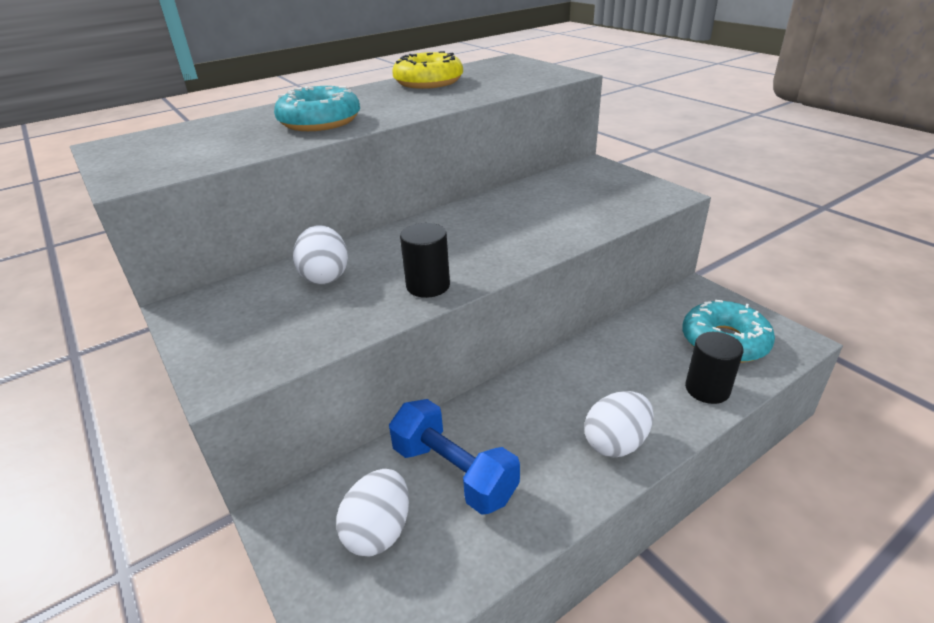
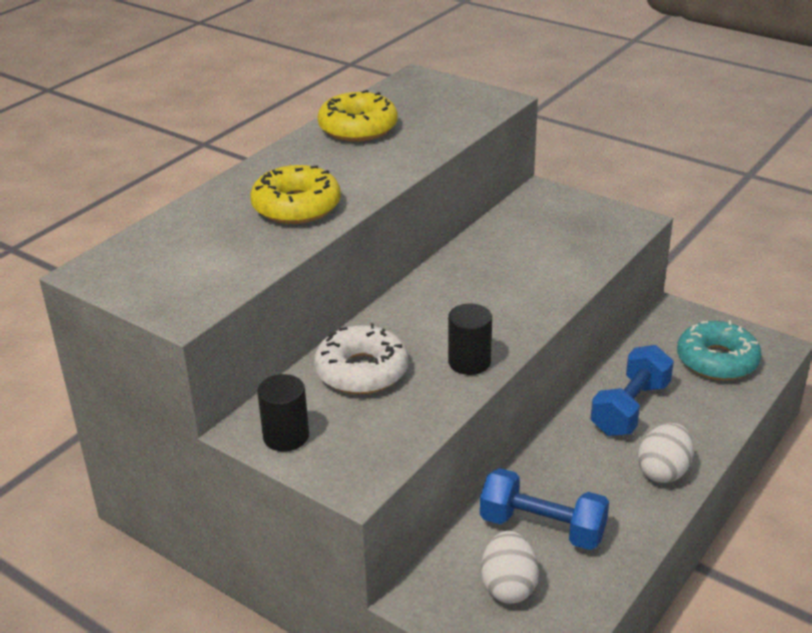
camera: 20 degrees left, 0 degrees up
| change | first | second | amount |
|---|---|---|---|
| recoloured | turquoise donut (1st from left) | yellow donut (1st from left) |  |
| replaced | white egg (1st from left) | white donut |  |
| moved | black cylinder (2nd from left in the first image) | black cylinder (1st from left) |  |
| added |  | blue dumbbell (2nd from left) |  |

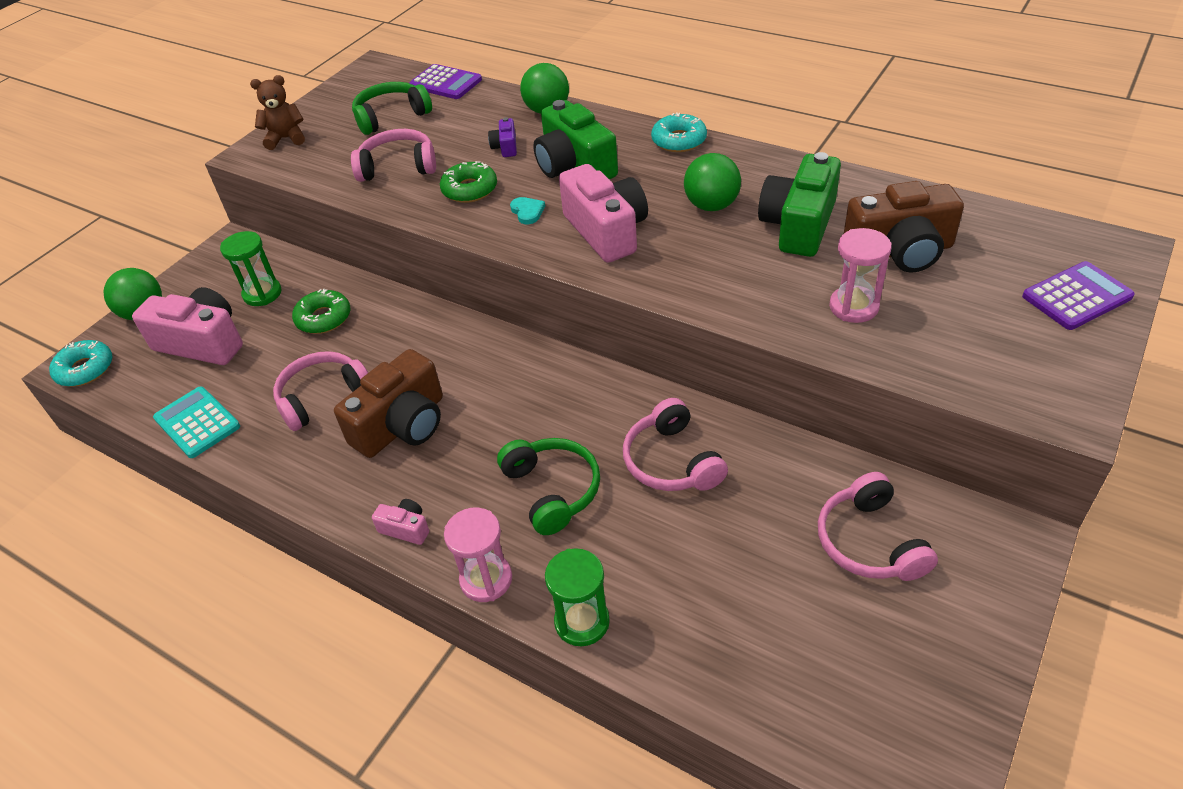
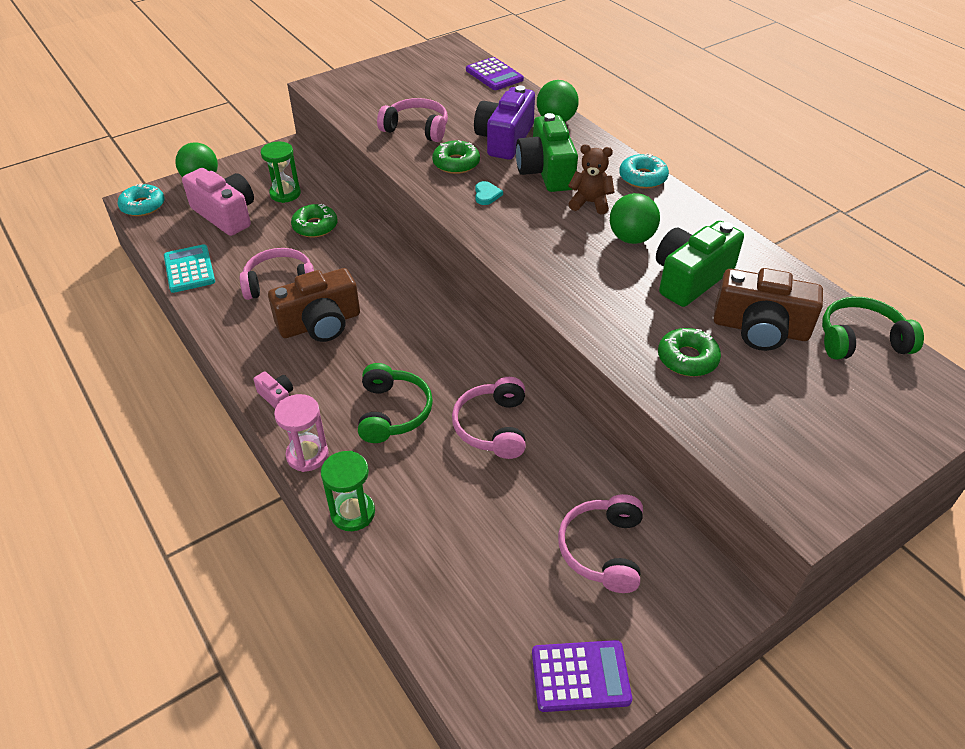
camera: 20 degrees right, 0 degrees up
| change | first | second | amount |
|---|---|---|---|
| moved | brown teddy bear |  |  |
| moved | green headphones (1st from left in the first image) | green headphones (2nd from left) |  |
| resized | purple camera |  | x2.20 |
| removed | pink camera (3rd from left) |  |  |
| replaced | pink hourglass (2nd from left) | green donut (3rd from left) |  |
| moved | purple calculator (2nd from left) |  |  |

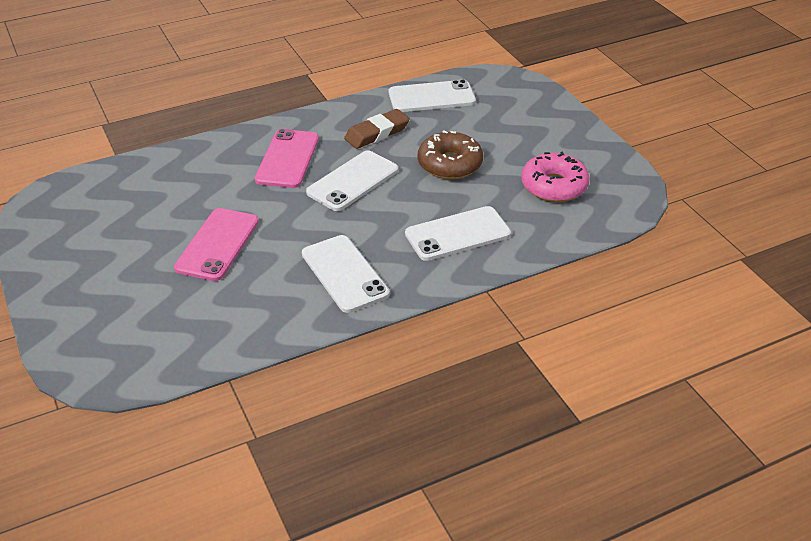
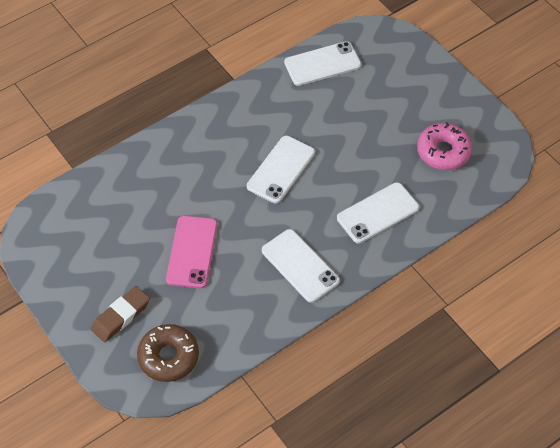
camera: 10 degrees left, 15 degrees up
| change | first | second | amount |
|---|---|---|---|
| moved | brown eraser |  |  |
| removed | pink phone (2nd from left) |  |  |
| moved | brown donut |  |  |

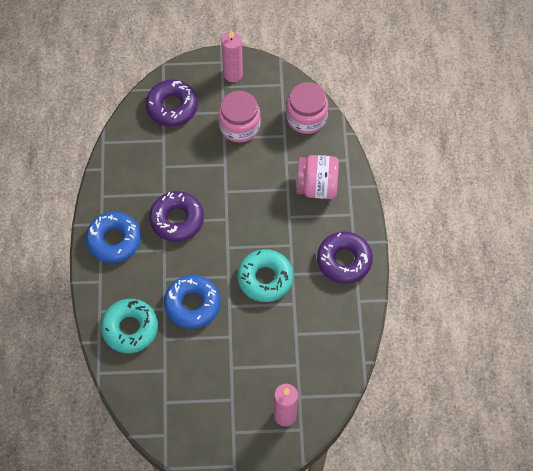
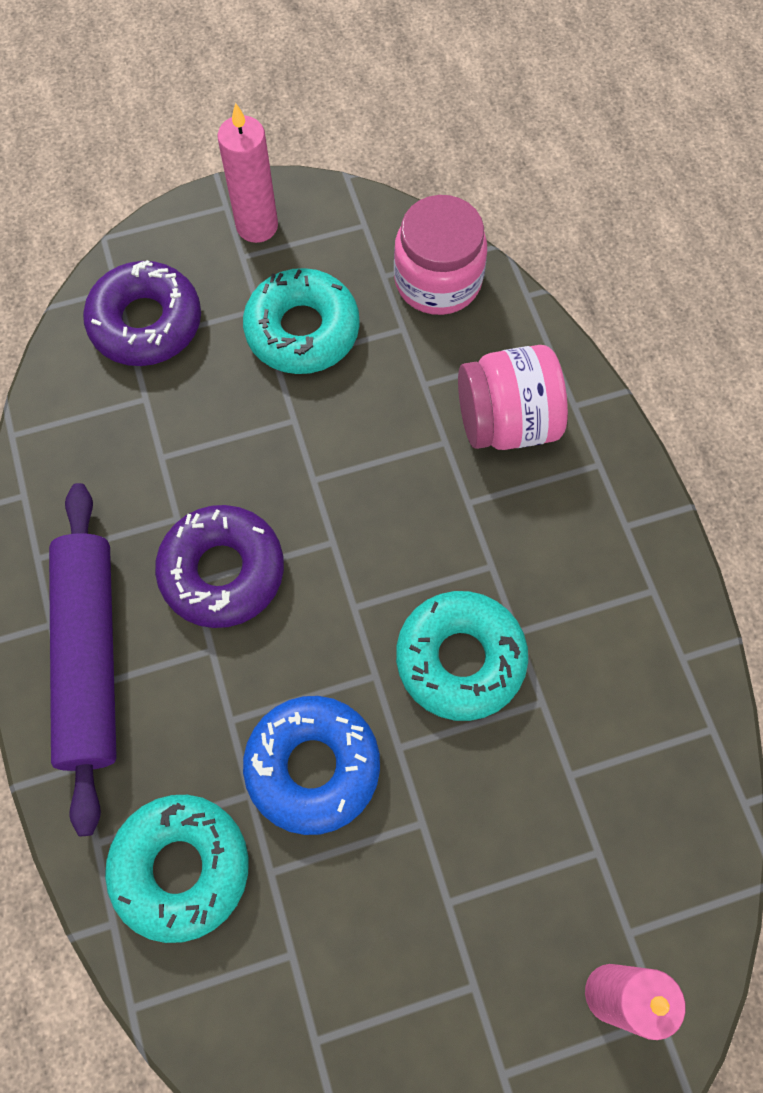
camera: 15 degrees left, 5 degrees up
| change | first | second | amount |
|---|---|---|---|
| replaced | pink jar (1st from left) | turquoise donut (2nd from left) |  |
| replaced | blue donut (1st from left) | purple rolling pin |  |
| removed | purple donut (3rd from left) |  |  |

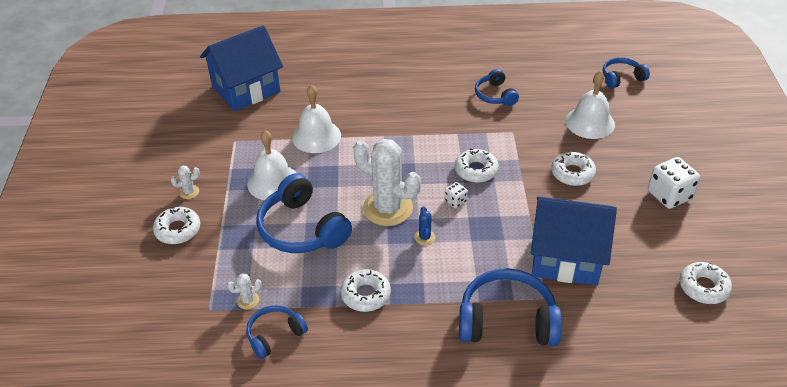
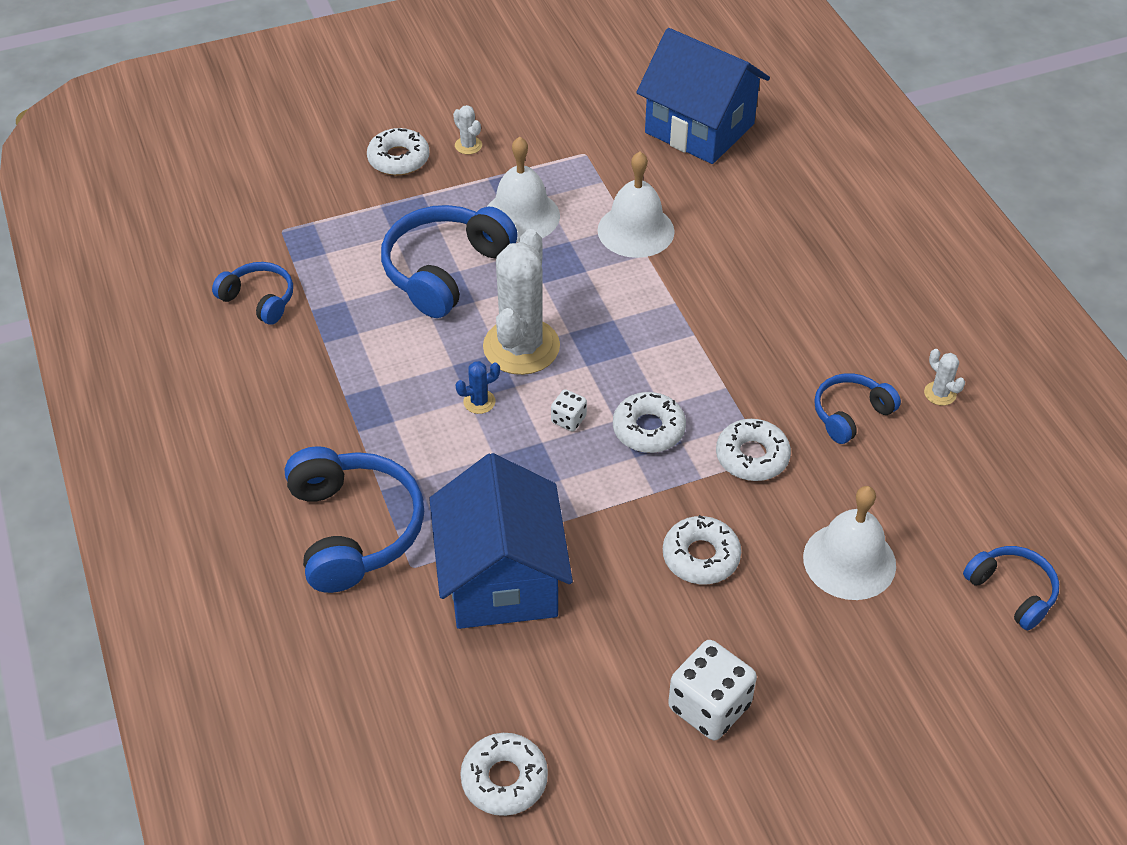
camera: 70 degrees right, 5 degrees up
| change | first | second | amount |
|---|---|---|---|
| moved | white donut (2nd from left in the first image) | white donut (5th from left) |  |
| moved | white cactus (2nd from left in the first image) | white cactus (3rd from left) |  |

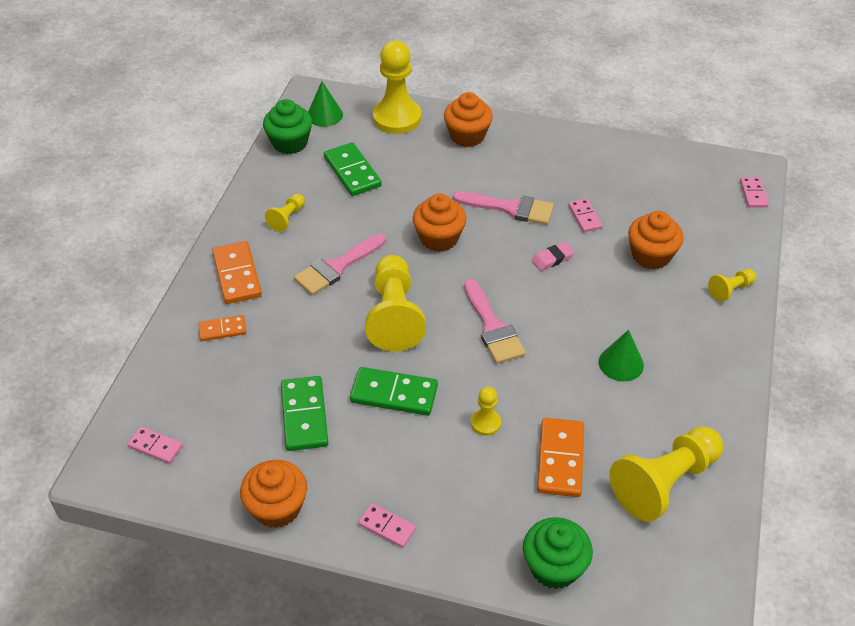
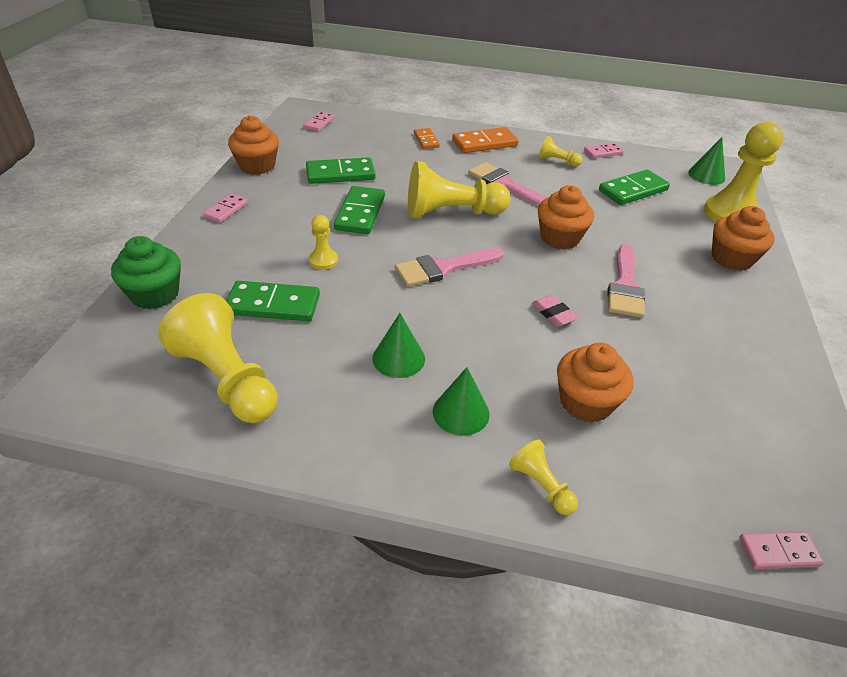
camera: 85 degrees right, 5 degrees down
| change | first | second | amount |
|---|---|---|---|
| removed | green cupcake (1st from left) |  |  |
| moved | pink domino (3rd from left) |  |  |
| recoloured | orange domino (3rd from left) | green domino (1st from left) |  |
| added |  | green cone (2nd from left) |  |

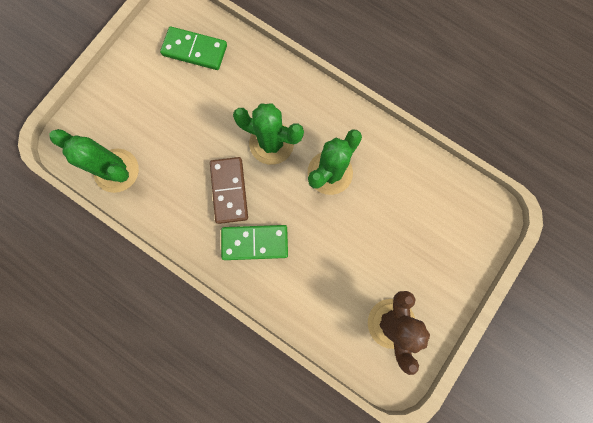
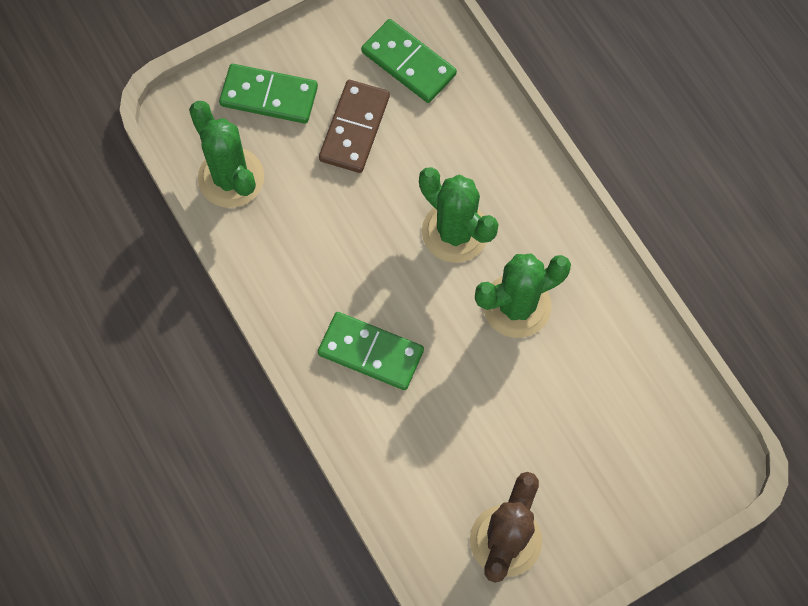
camera: 25 degrees right, 10 degrees down
| change | first | second | amount |
|---|---|---|---|
| moved | brown domino |  |  |
| added |  | green domino (1st from left) |  |

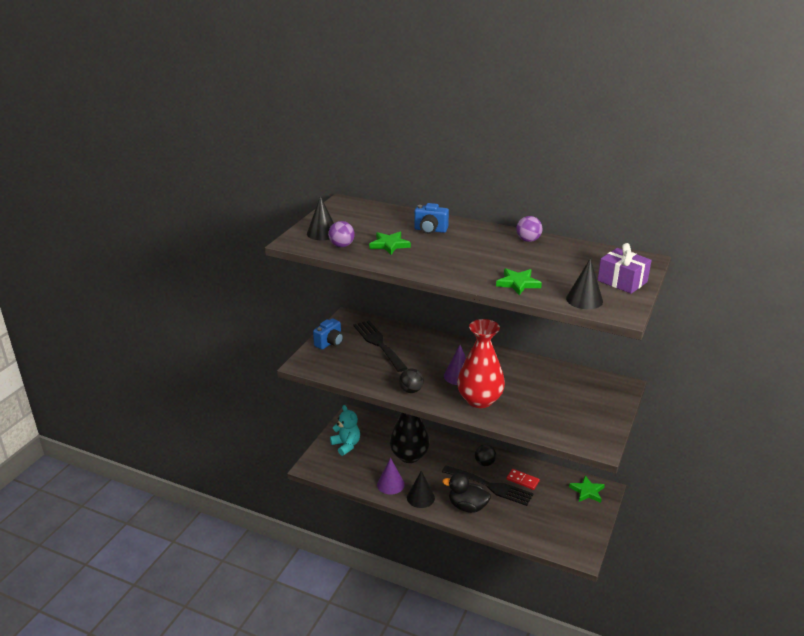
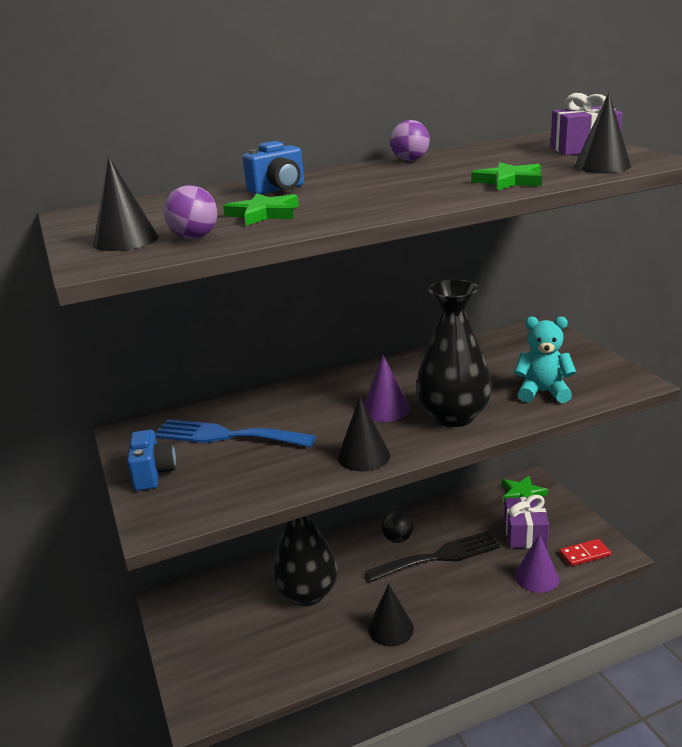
camera: 45 degrees left, 5 degrees down
| change | first | second | amount |
|---|---|---|---|
| recoloured | red vase | black vase (2nd from left) |  |
| recoloured | black fork (1st from left) | blue fork |  |
| replaced | black ball (1st from left) | black cone (2nd from left) |  |
| moved | turquoise teddy bear |  |  |
| moved | purple cone (1st from left in the first image) | purple cone (2nd from left) |  |
| moved | red domino |  |  |
| removed | black duck |  |  |
| added |  | purple gift (1st from left) |  |

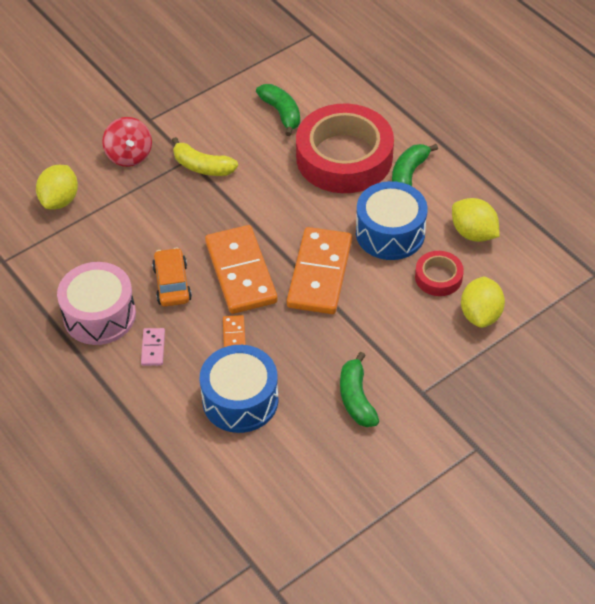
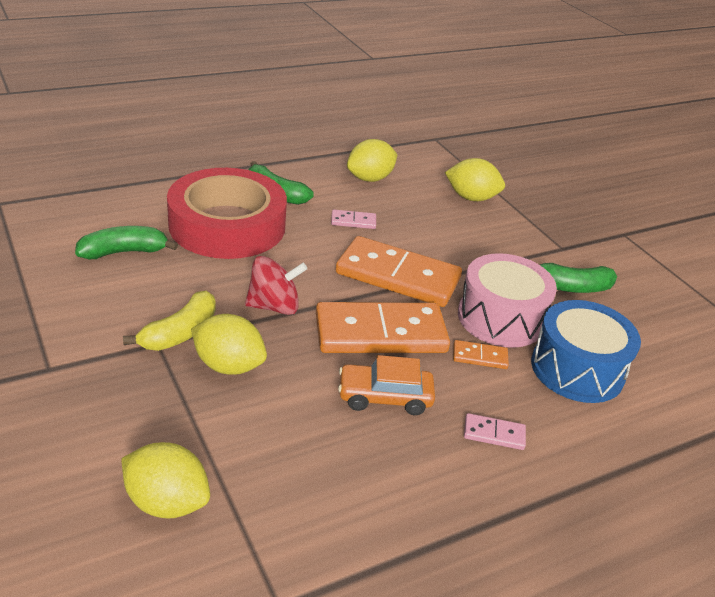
camera: 85 degrees left, 15 degrees down
| change | first | second | amount |
|---|---|---|---|
| moved | red spinning top |  |  |
| replaced | blue drum (2nd from left) | pink domino (1st from left) |  |
| removed | red tape (2nd from left) |  |  |
| moved | pink drum |  |  |
| added |  | yellow lemon (2nd from left) |  |

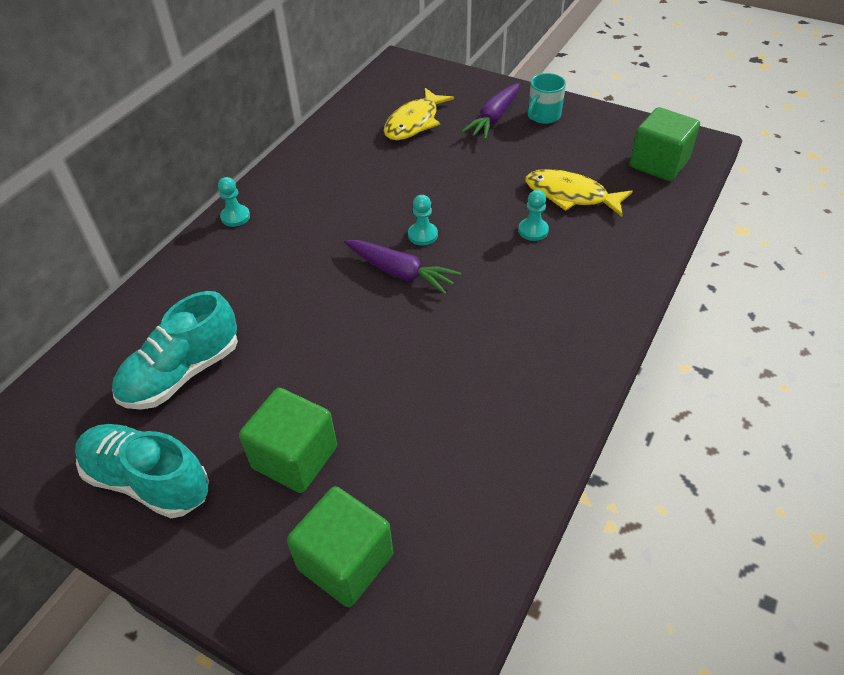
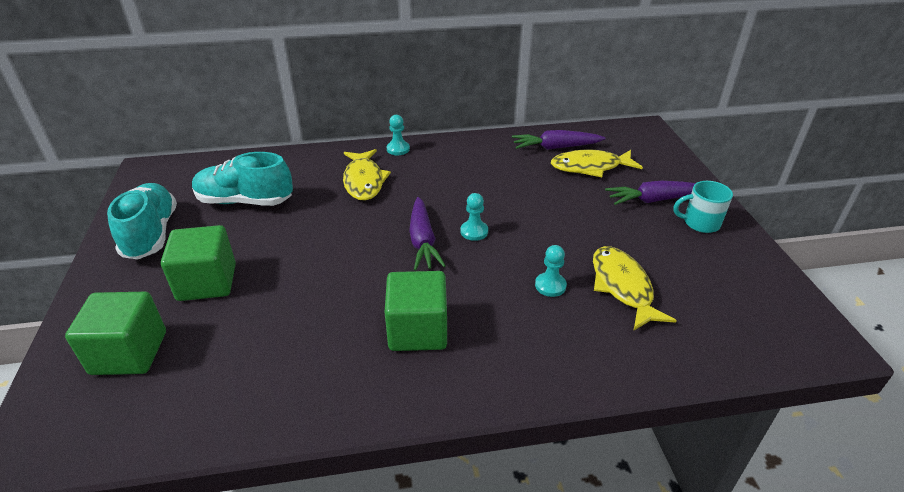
camera: 50 degrees right, 10 degrees down
| change | first | second | amount |
|---|---|---|---|
| moved | green cube (3rd from left) |  |  |
| added |  | purple carrot (2nd from left) |  |
| added |  | yellow fish (1st from left) |  |

